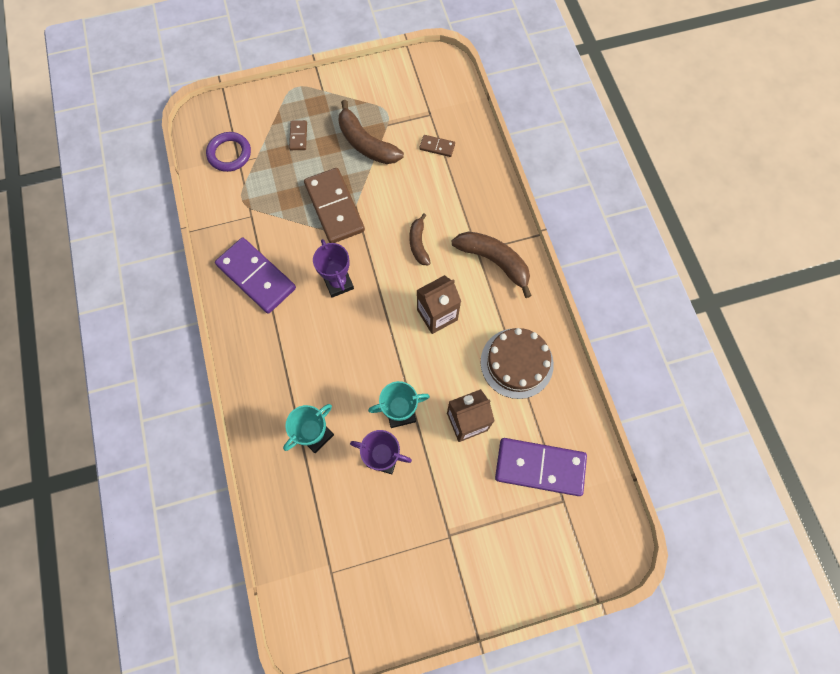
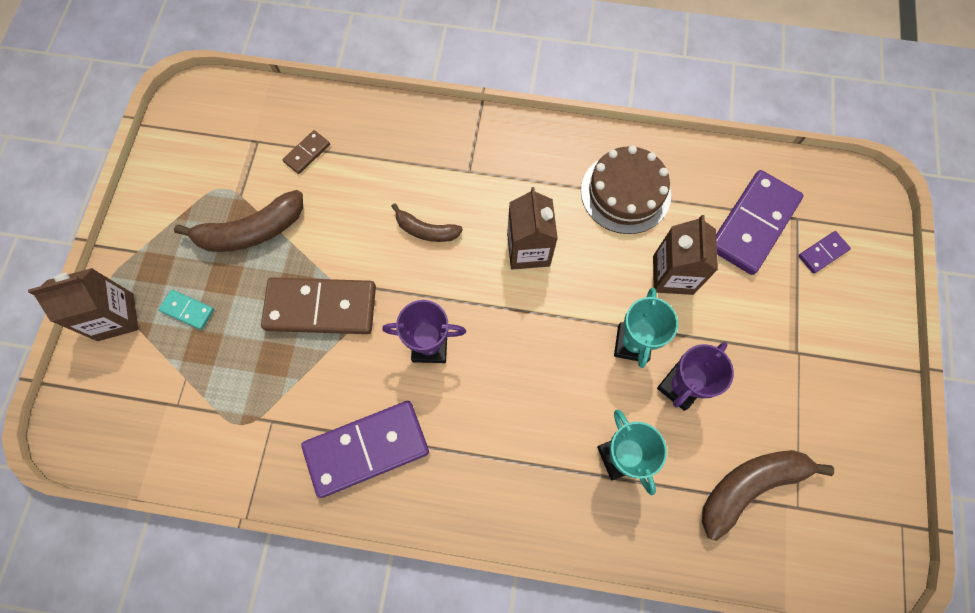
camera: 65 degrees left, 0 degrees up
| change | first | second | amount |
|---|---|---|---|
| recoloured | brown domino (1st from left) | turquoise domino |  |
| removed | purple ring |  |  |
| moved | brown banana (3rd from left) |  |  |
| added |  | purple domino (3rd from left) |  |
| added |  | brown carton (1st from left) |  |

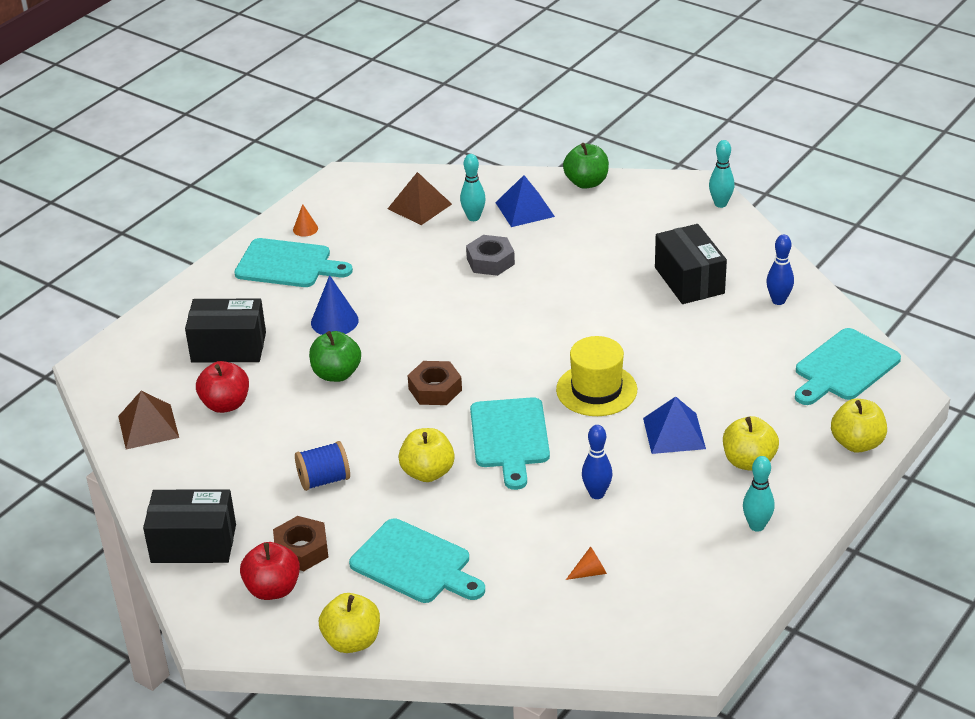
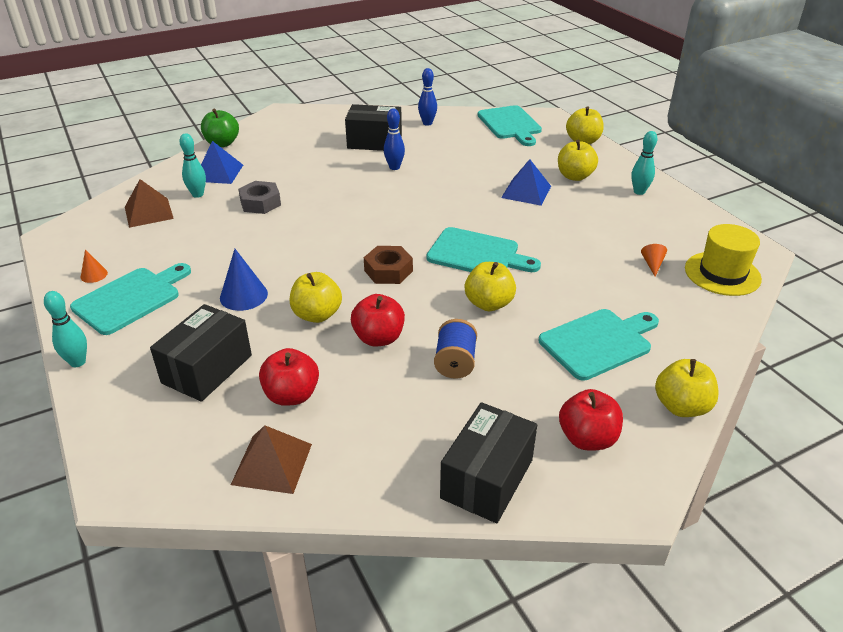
camera: 65 degrees left, 0 degrees up
| change | first | second | amount |
|---|---|---|---|
| moved | turquoise bowling pin (2nd from left in the first image) | turquoise bowling pin (1st from left) |  |
| recoloured | green apple (1st from left) | yellow apple (1st from left) |  |
| moved | yellow hat |  |  |
| moved | blue bowling pin (1st from left) |  |  |
| removed | brown nut (1st from left) |  |  |
| added |  | red apple (2nd from left) |  |

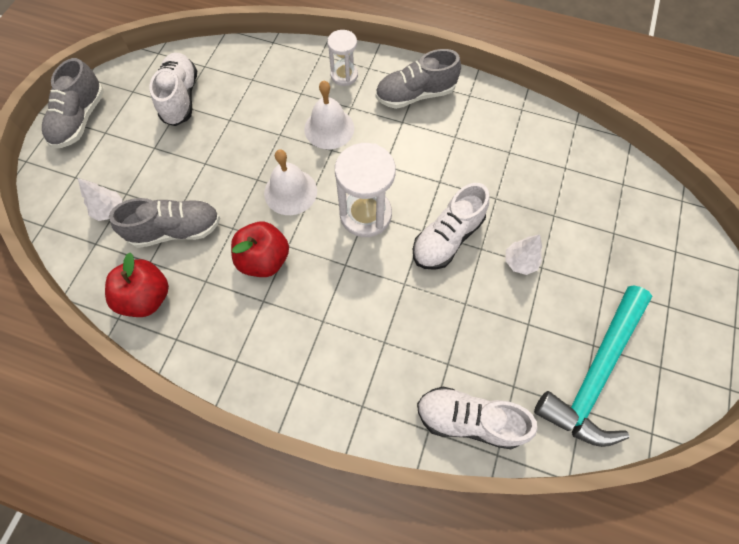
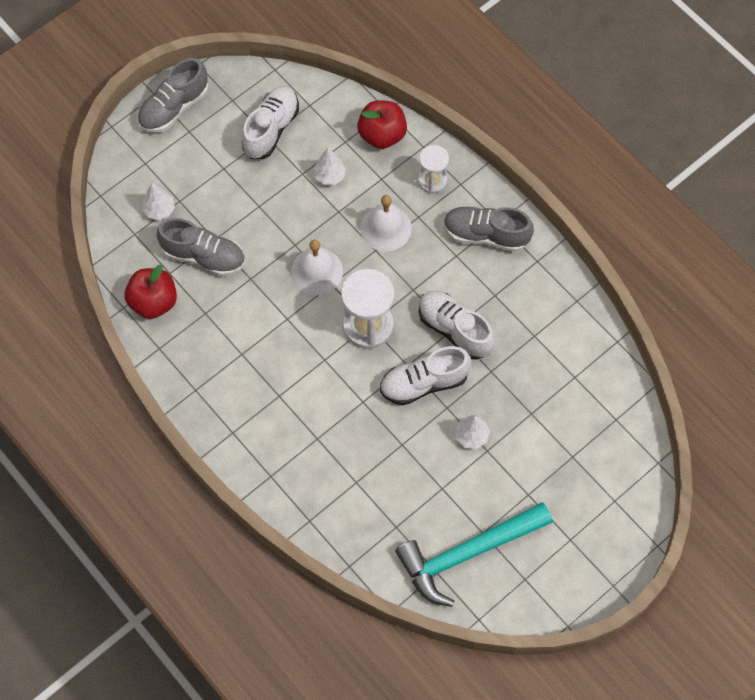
camera: 30 degrees right, 0 degrees up
| change | first | second | amount |
|---|---|---|---|
| moved | red apple (2nd from left) |  |  |
| moved | white shoe (3rd from left) |  |  |
| added |  | white tree (2nd from left) |  |

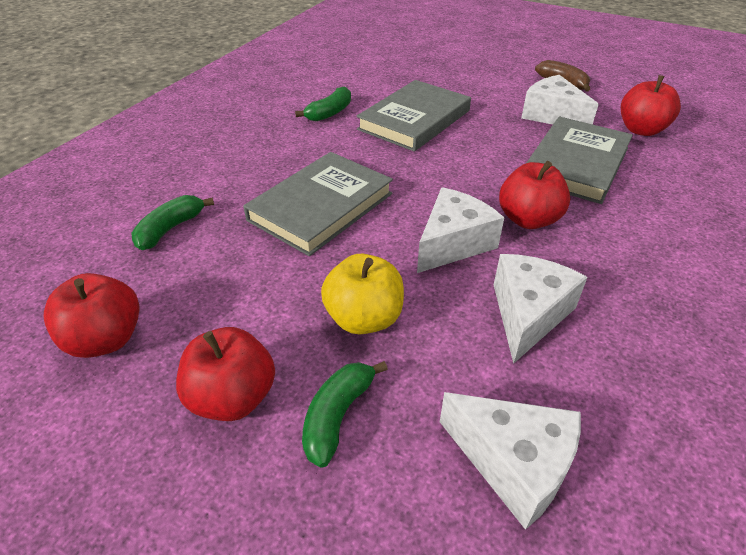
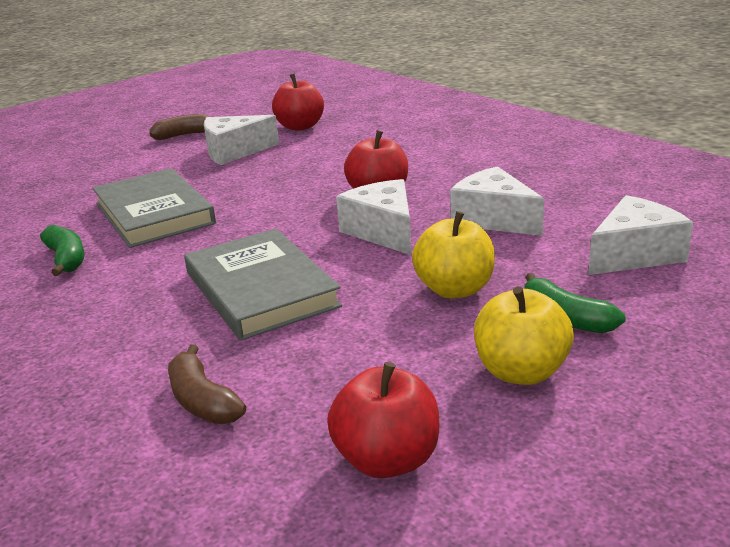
camera: 65 degrees left, 15 degrees down
| change | first | second | amount |
|---|---|---|---|
| removed | grey book (3rd from left) |  |  |
| recoloured | green banana (1st from left) | brown banana (2nd from left) |  |
| recoloured | red apple (2nd from left) | yellow apple (2nd from left) |  |

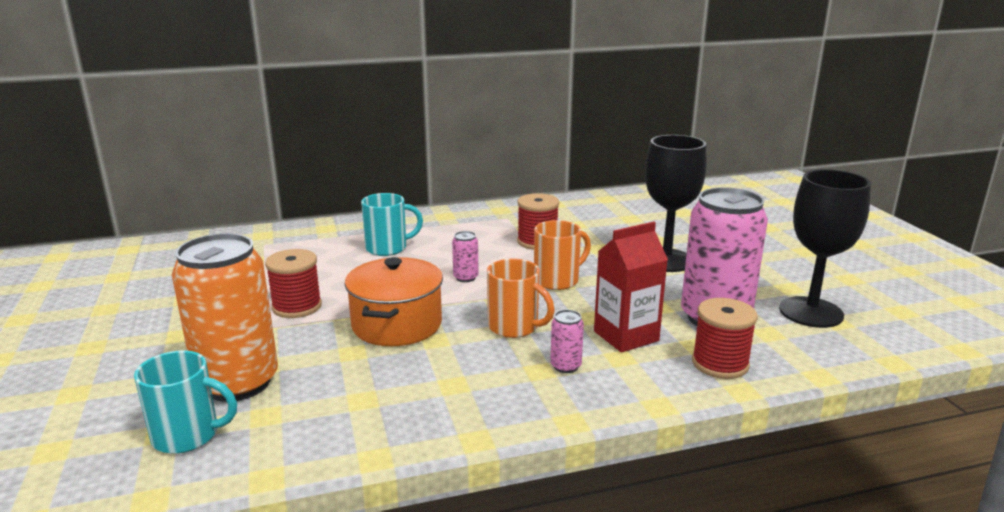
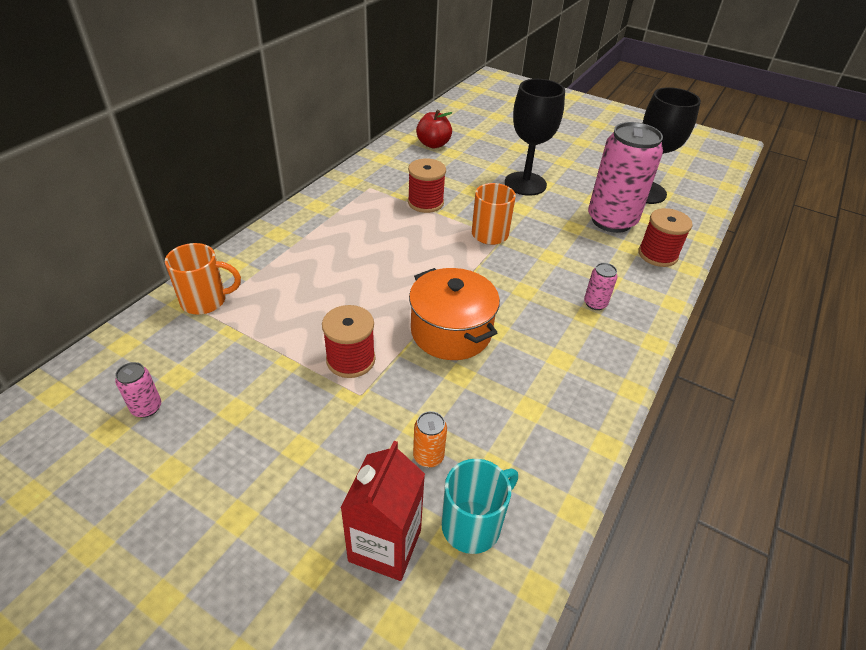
camera: 45 degrees left, 20 degrees up
| change | first | second | amount |
|---|---|---|---|
| removed | turquoise mug (2nd from left) |  |  |
| moved | red carton |  |  |
| moved | pink can (1st from left) |  |  |
| resized | orange can |  | x0.40 |
| moved | orange mug (1st from left) |  |  |
| added |  | red apple |  |

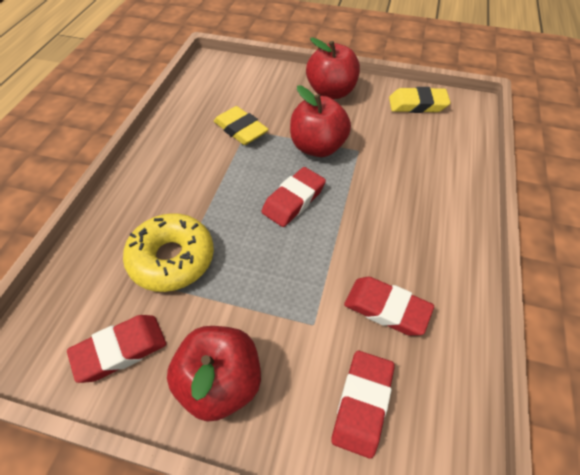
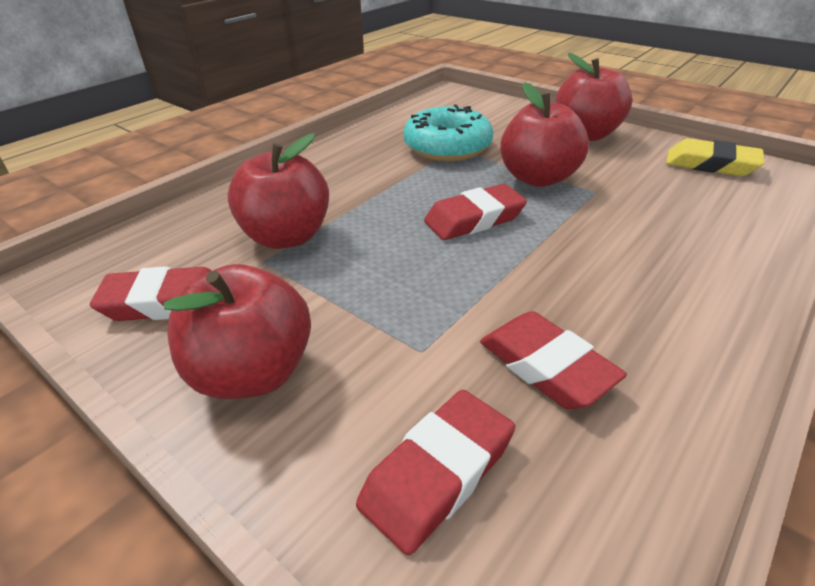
camera: 25 degrees right, 15 degrees down
| change | first | second | amount |
|---|---|---|---|
| replaced | yellow eraser (1st from left) | turquoise donut |  |
| replaced | yellow donut | red apple (2nd from left) |  |

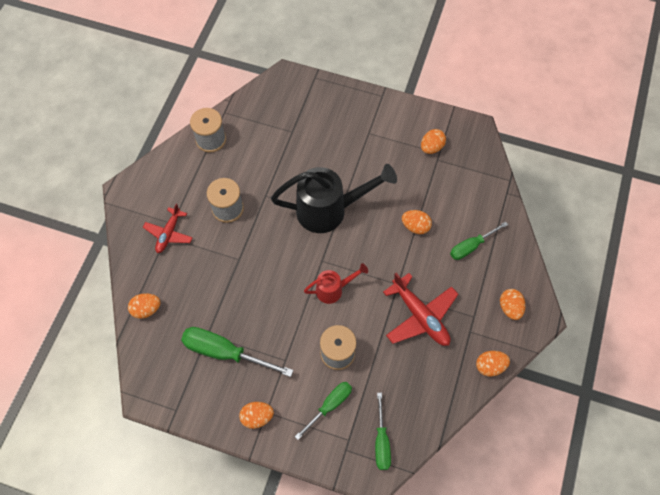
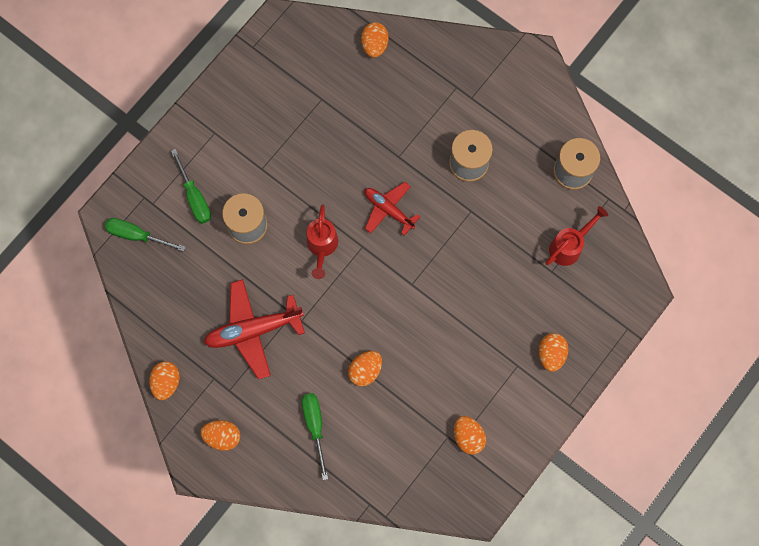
camera: 110 degrees right, 10 degrees up
| change | first | second | amount |
|---|---|---|---|
| removed | black watering can |  |  |
| moved | red plane (1st from left in the first image) | red plane (2nd from left) |  |
| removed | green screwdriver (1st from left) |  |  |
| moved | orange egg (2nd from left in the first image) | orange egg (6th from left) |  |
| added |  | red watering can (2nd from left) |  |

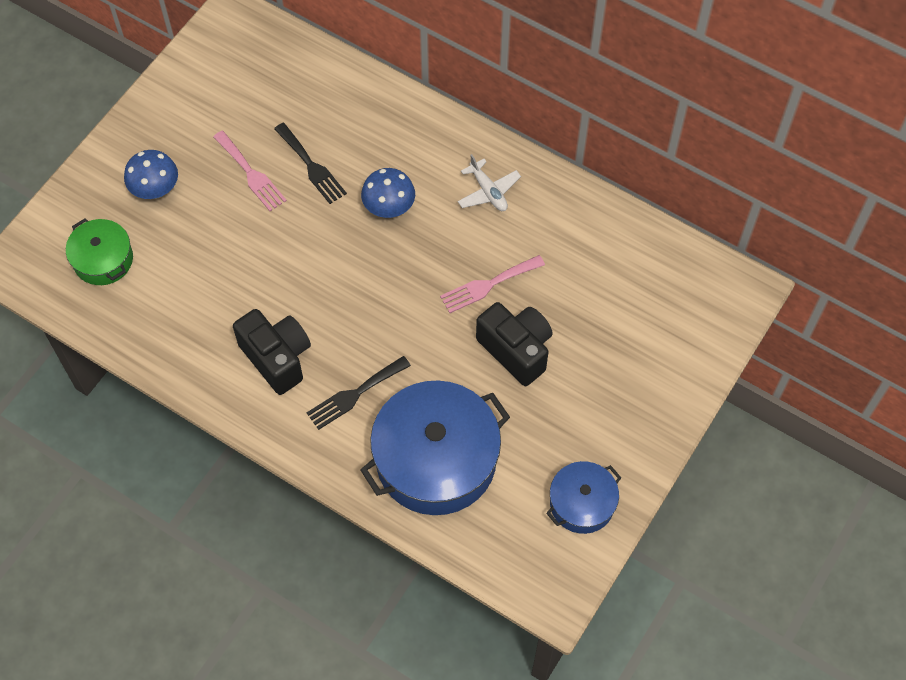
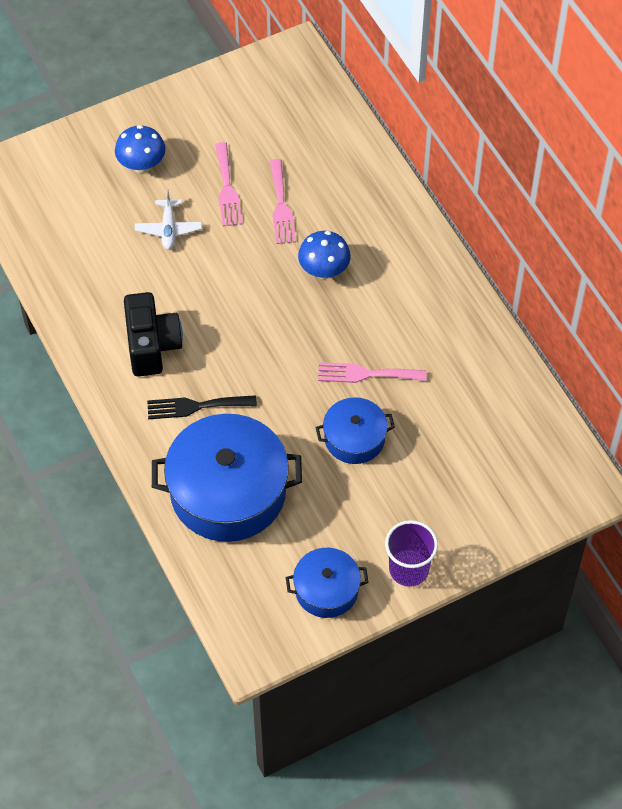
camera: 30 degrees right, 5 degrees down
| change | first | second | amount |
|---|---|---|---|
| recoloured | black fork (1st from left) | pink fork (2nd from left) |  |
| moved | white plane |  |  |
| removed | green pot |  |  |
| replaced | black camera (2nd from left) | blue pot (3rd from left) |  |
| added |  | purple cup |  |

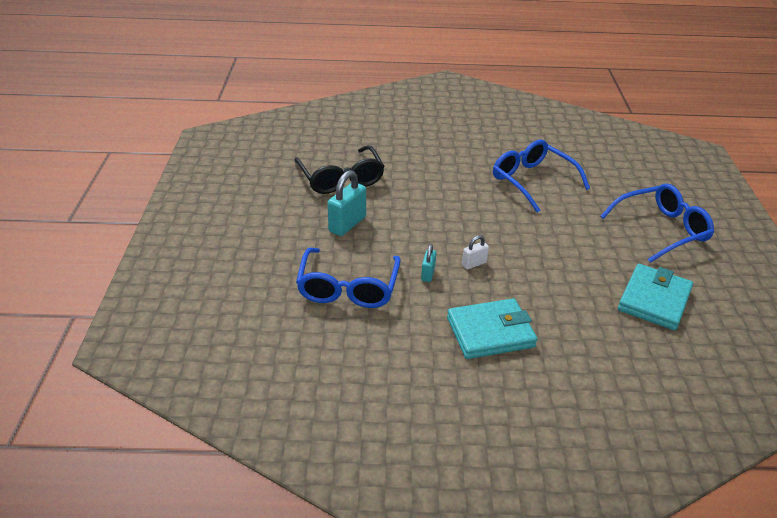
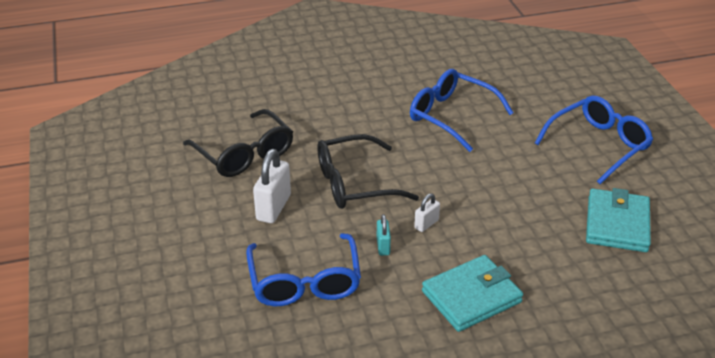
camera: 15 degrees left, 0 degrees up
| change | first | second | amount |
|---|---|---|---|
| recoloured | turquoise padlock (1st from left) | white padlock (1st from left) |  |
| added |  | black glasses (2nd from left) |  |

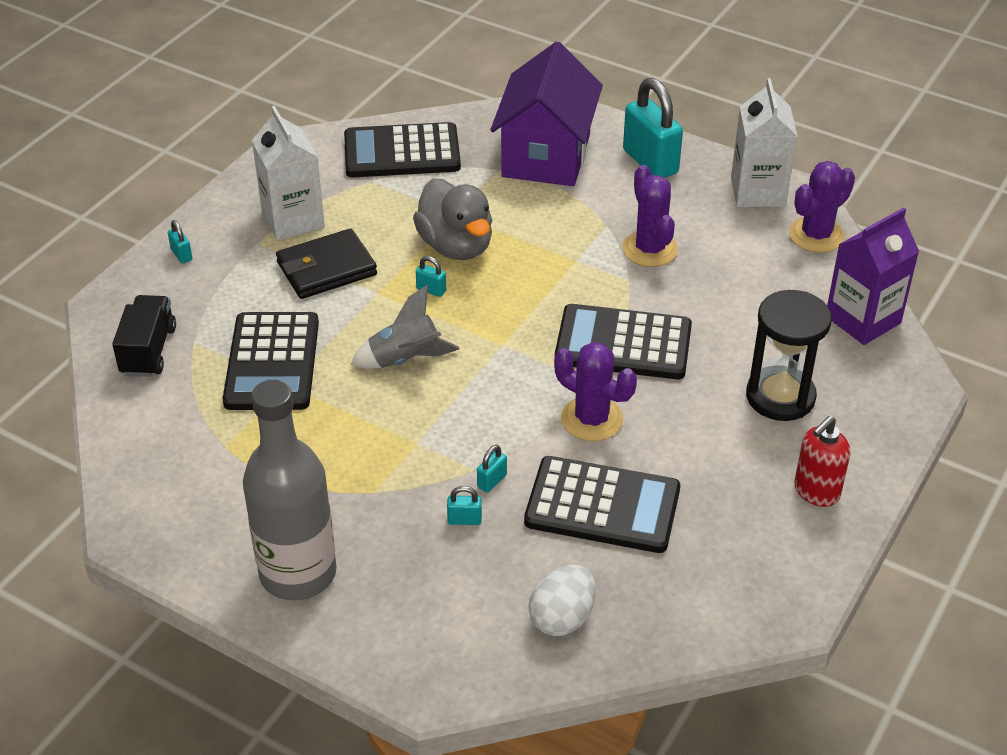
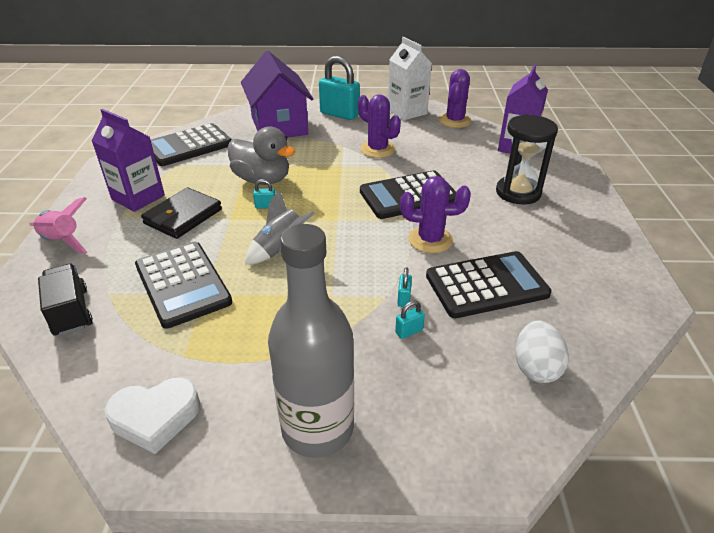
camera: 30 degrees left, 5 degrees down
| change | first | second | amount |
|---|---|---|---|
| recoloured | white carton (1st from left) | purple carton (1st from left) |  |
| replaced | turquoise padlock (1st from left) | pink rocket |  |
| removed | red soap dispenser |  |  |
| added |  | white heart |  |

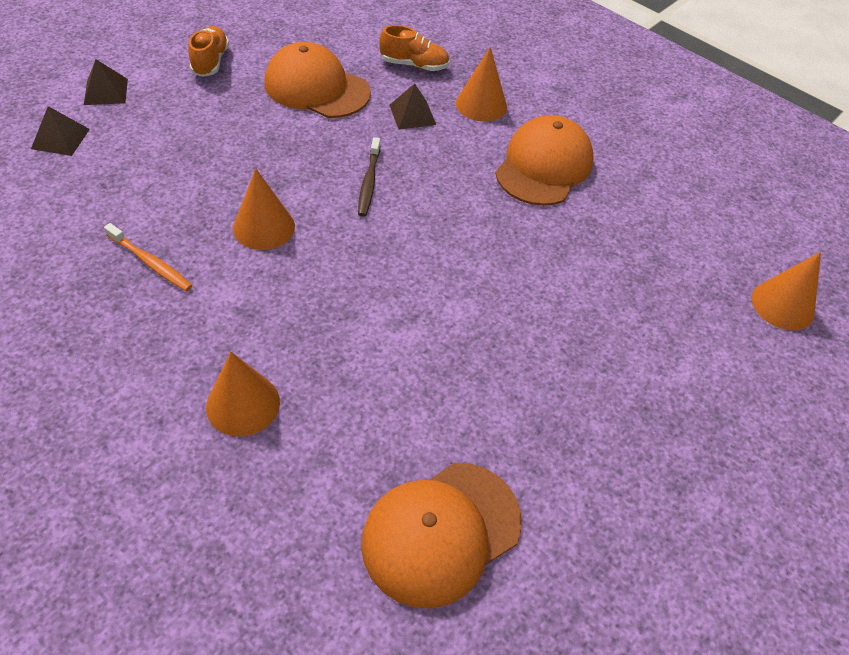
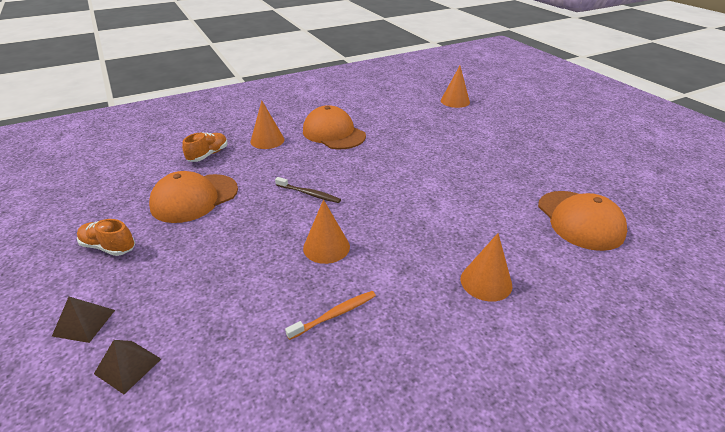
camera: 65 degrees left, 15 degrees down
| change | first | second | amount |
|---|---|---|---|
| removed | brown pyramid (3rd from left) |  |  |

